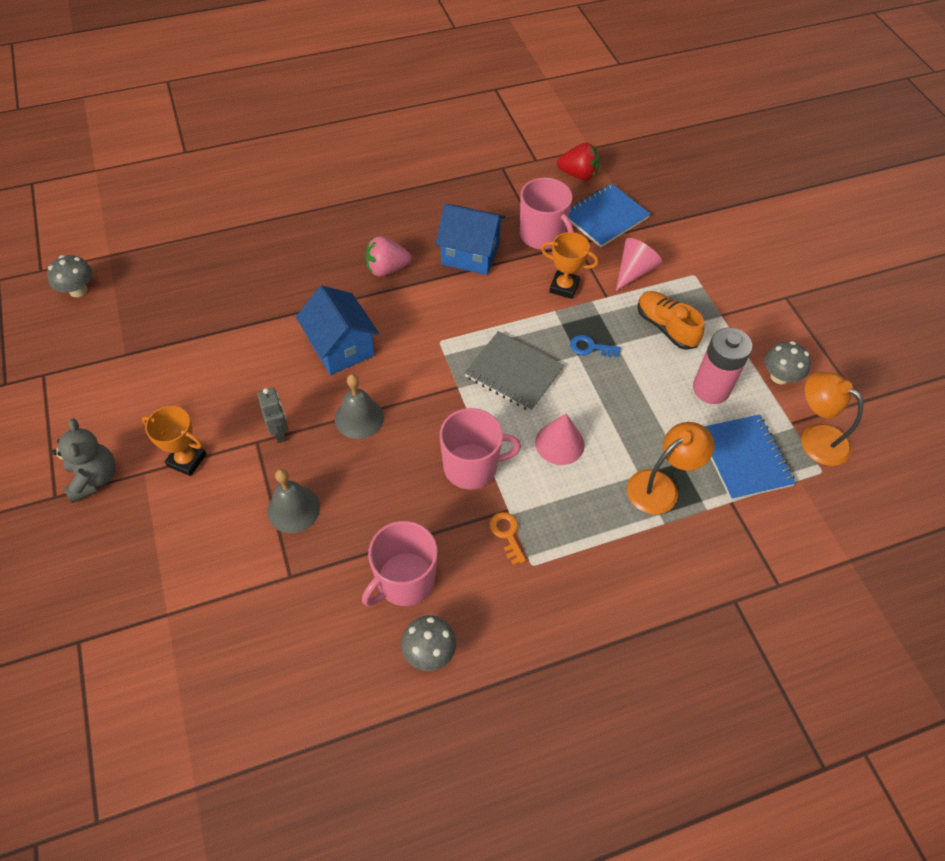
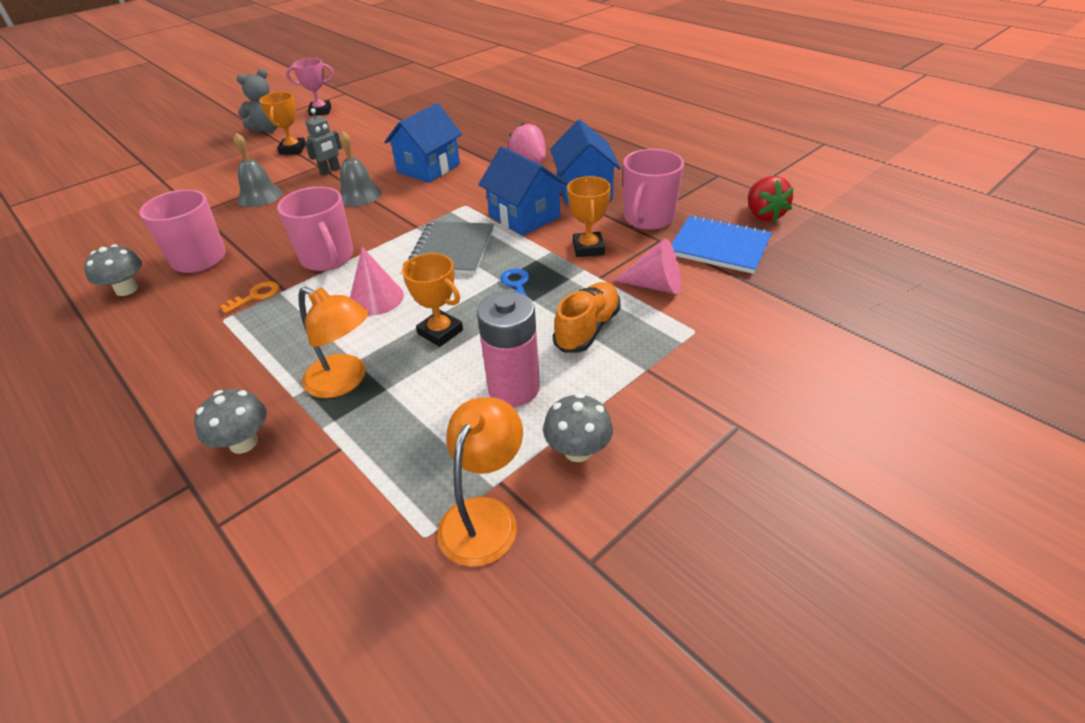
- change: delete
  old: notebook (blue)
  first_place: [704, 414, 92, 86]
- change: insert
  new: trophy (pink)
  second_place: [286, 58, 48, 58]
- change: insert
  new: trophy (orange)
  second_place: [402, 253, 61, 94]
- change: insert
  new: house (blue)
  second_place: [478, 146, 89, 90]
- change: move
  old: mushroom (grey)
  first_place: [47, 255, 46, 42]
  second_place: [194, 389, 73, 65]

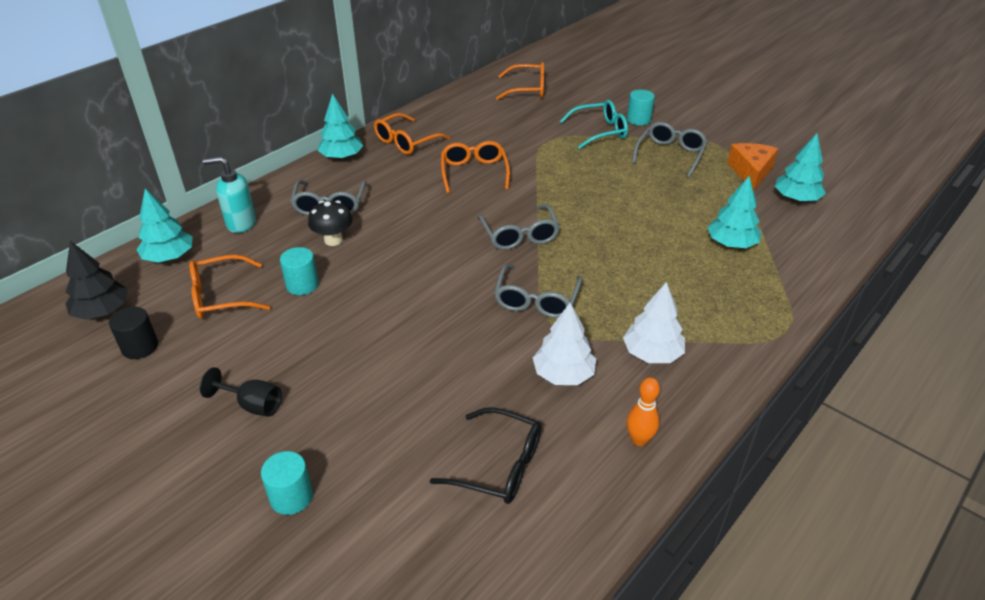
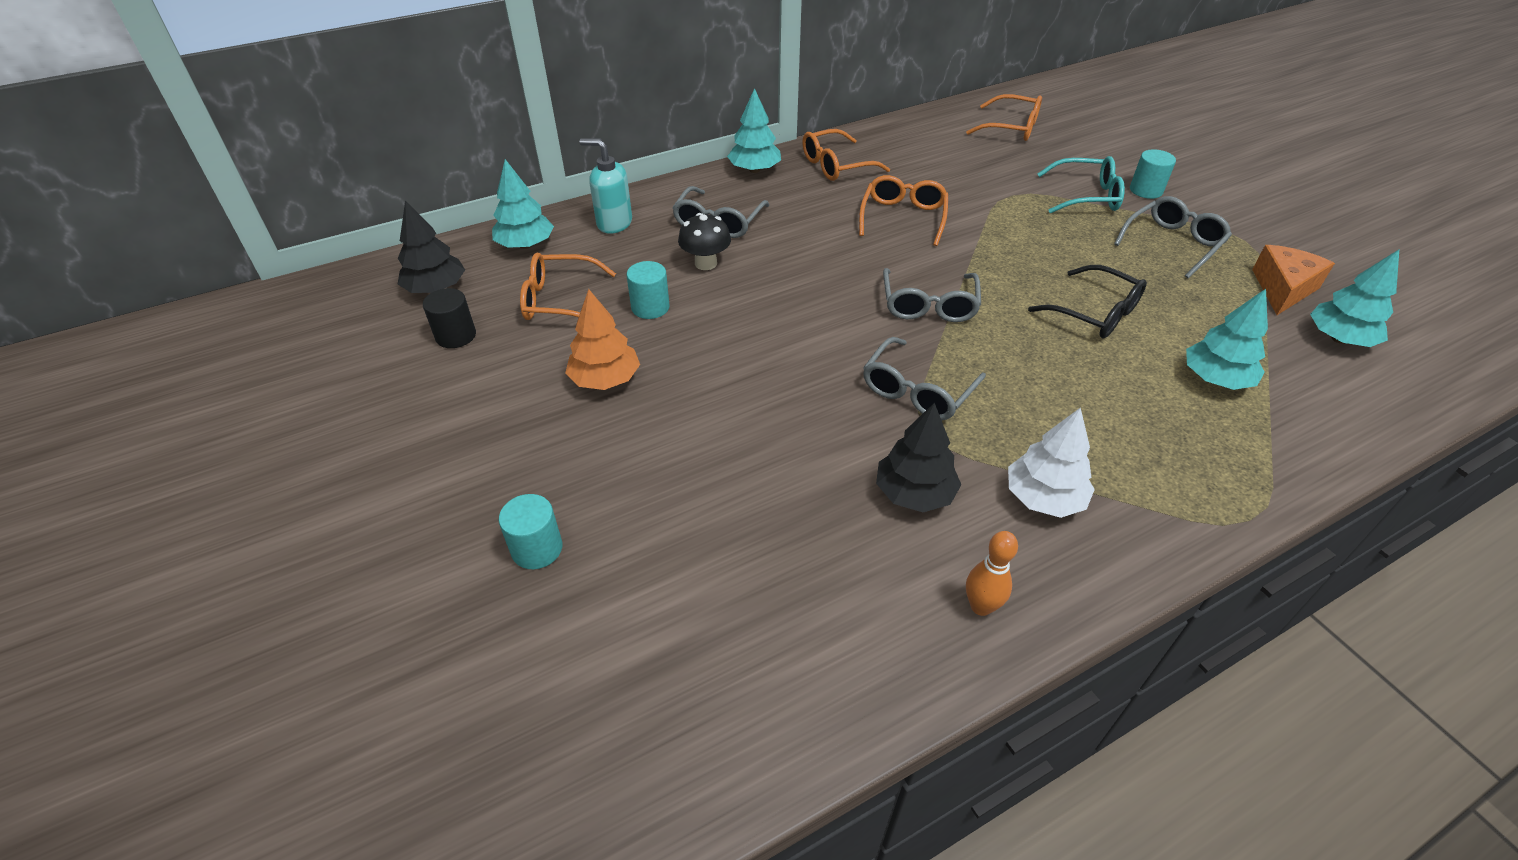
- change: delete
  old: goblet (black)
  first_place: [200, 367, 82, 50]
- change: insert
  new: tree (orange)
  second_place: [565, 289, 75, 101]
- change: move
  old: glasses (black)
  first_place: [430, 407, 111, 97]
  second_place: [1028, 265, 119, 74]
- change: recolor
  old: tree (white)
  new: tree (black)
  first_place: [533, 303, 63, 82]
  second_place: [876, 403, 85, 109]

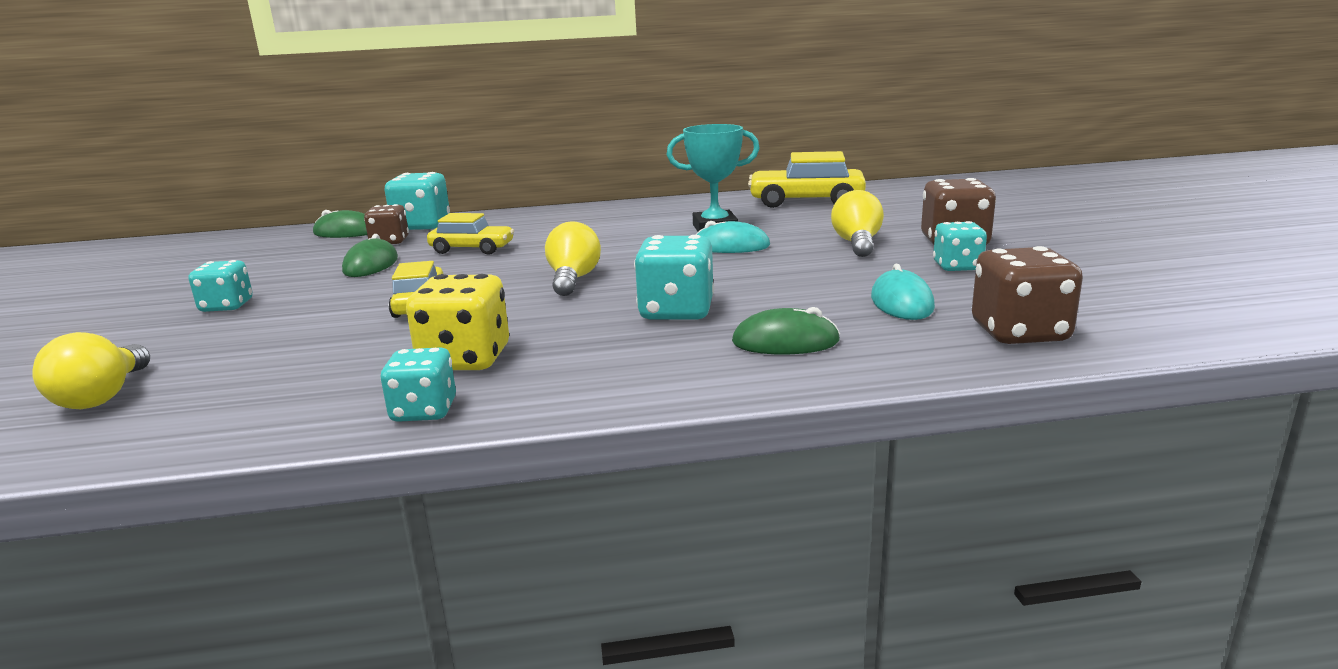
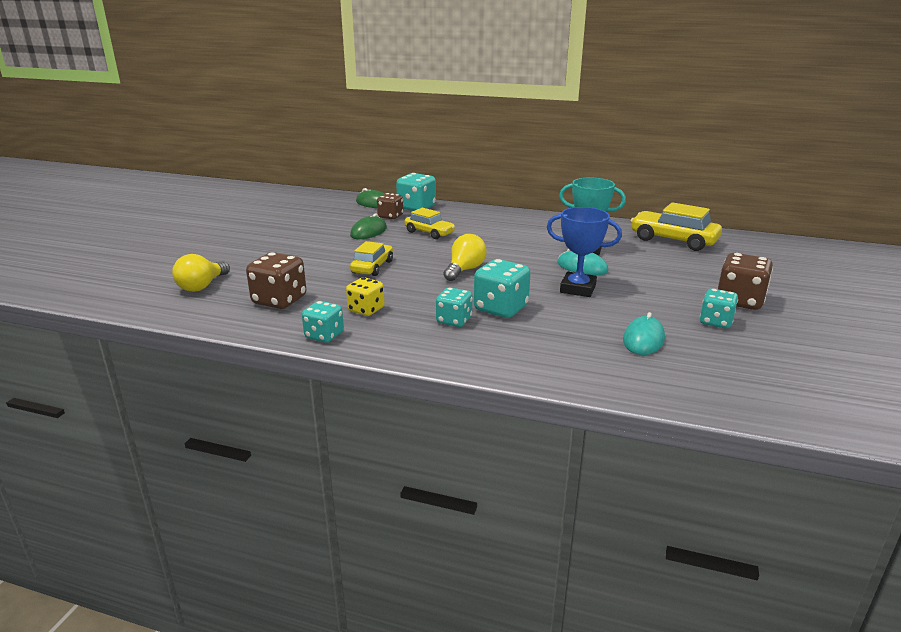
- change: delete
  old: mouse (green)
  first_place: [732, 307, 108, 47]
- change: delete
  old: light bulb (yellow)
  first_place: [831, 190, 53, 67]
- change: insert
  new: trophy (blue)
  second_place: [547, 207, 75, 90]
- change: move
  old: dice (turquoise)
  first_place: [189, 260, 64, 52]
  second_place: [436, 287, 37, 40]
- change: move
  old: dice (brown)
  first_place: [972, 246, 111, 98]
  second_place: [246, 252, 61, 57]
- change: resize
  old: dice (yellow)
  first_place: [406, 274, 103, 96]
  second_place: [346, 277, 39, 39]
  factor: 0.65

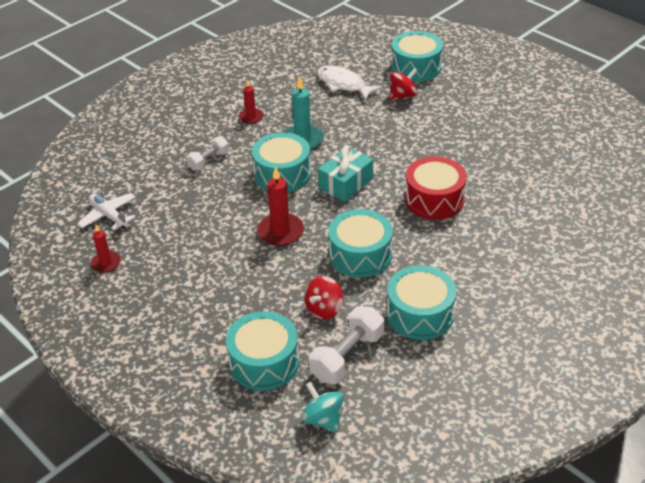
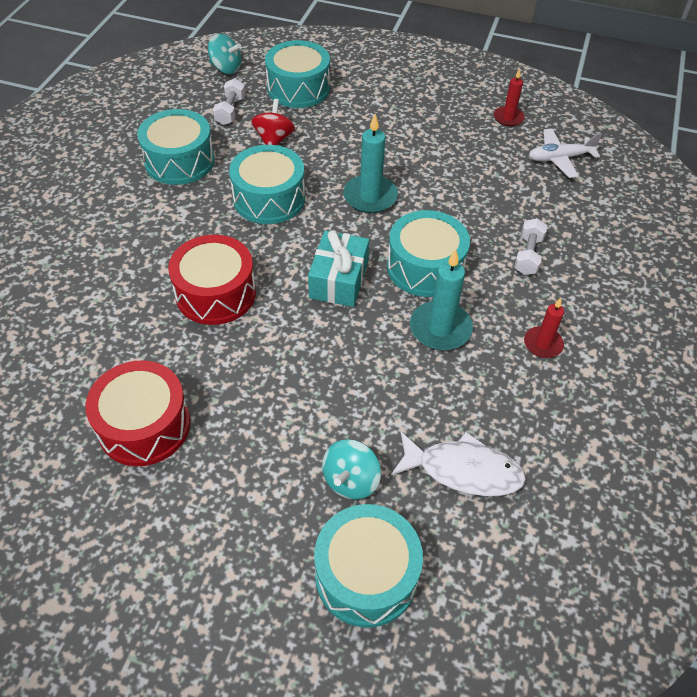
- change: insert
  new: drum (red)
  second_place: [85, 360, 105, 106]
- change: recolor
  old: candle (red)
  new: candle (turquoise)
  first_place: [257, 166, 47, 80]
  second_place: [343, 114, 55, 99]
- change: recolor
  old: spinning top (red)
  new: spinning top (turquoise)
  first_place: [390, 68, 28, 32]
  second_place: [322, 439, 59, 61]
- change: rotate
  old: plane (white)
  first_place: [77, 193, 59, 37]
  second_place: [529, 128, 73, 50]
  degrees: 150
- change: resize
  old: dumbbell (white)
  first_place: [309, 306, 75, 78]
  second_place: [213, 78, 33, 47]
  factor: 0.63

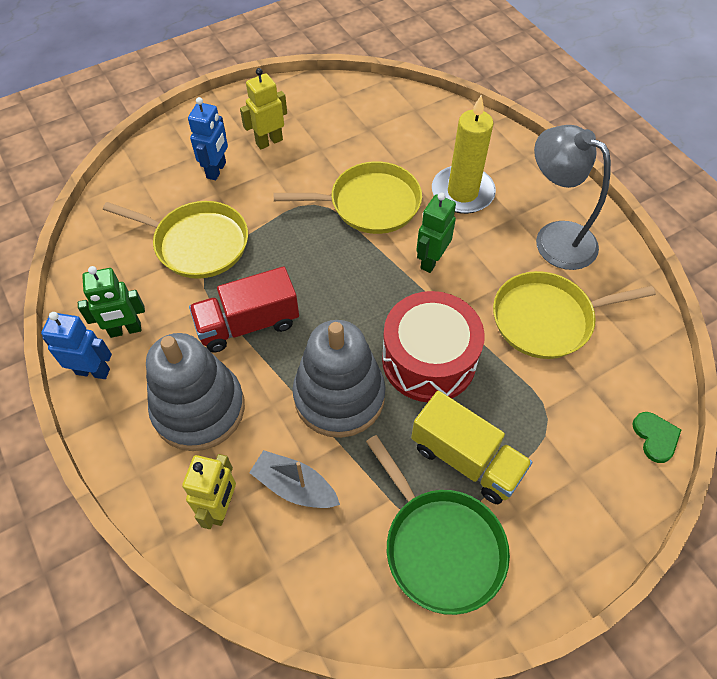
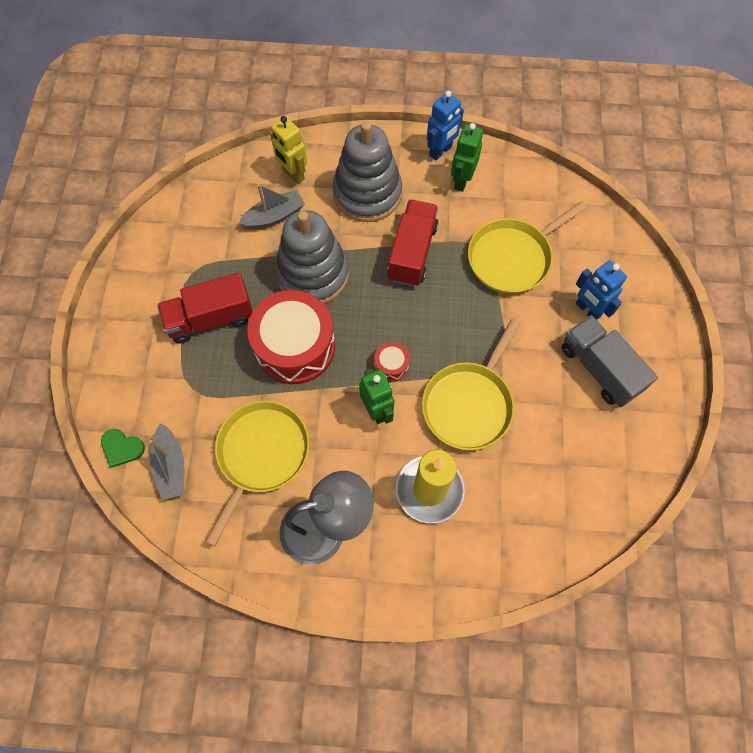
- change: delete
  old: pan (green)
  first_place: [366, 435, 144, 180]
- change: insert
  new: boat (grey)
  second_place: [149, 423, 35, 77]
- change: insert
  new: drum (red)
  second_place: [374, 342, 36, 40]
- change: replace
  old: robot (yellow)
  new: truck (grey)
  first_place: [240, 68, 47, 82]
  second_place: [562, 315, 96, 92]
- change: recolor
  old: truck (yellow)
  new: truck (red)
  first_place: [411, 391, 121, 113]
  second_place: [157, 273, 96, 71]

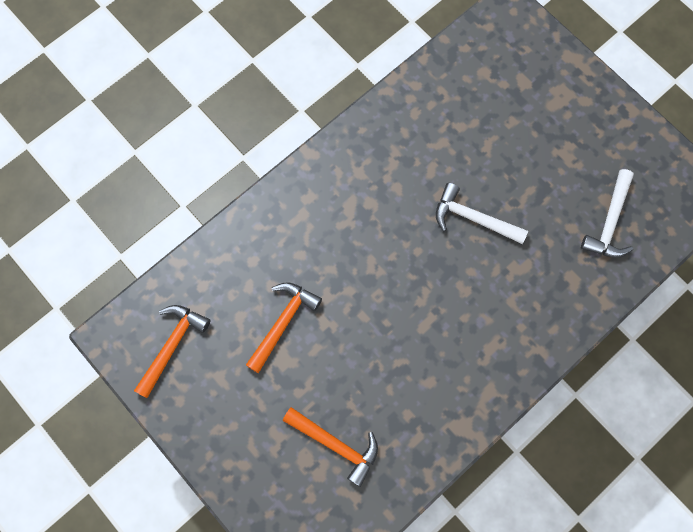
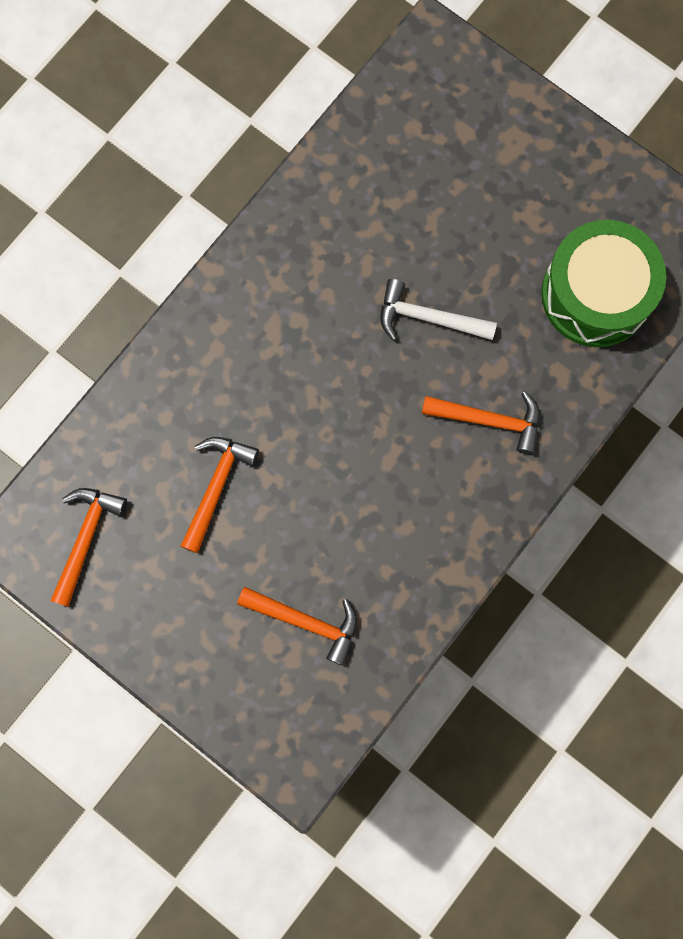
- change: insert
  new: hammer (orange)
  second_place: [422, 391, 118, 63]
- change: replace
  old: hammer (white)
  new: drum (green)
  first_place: [581, 169, 53, 89]
  second_place: [541, 220, 125, 127]

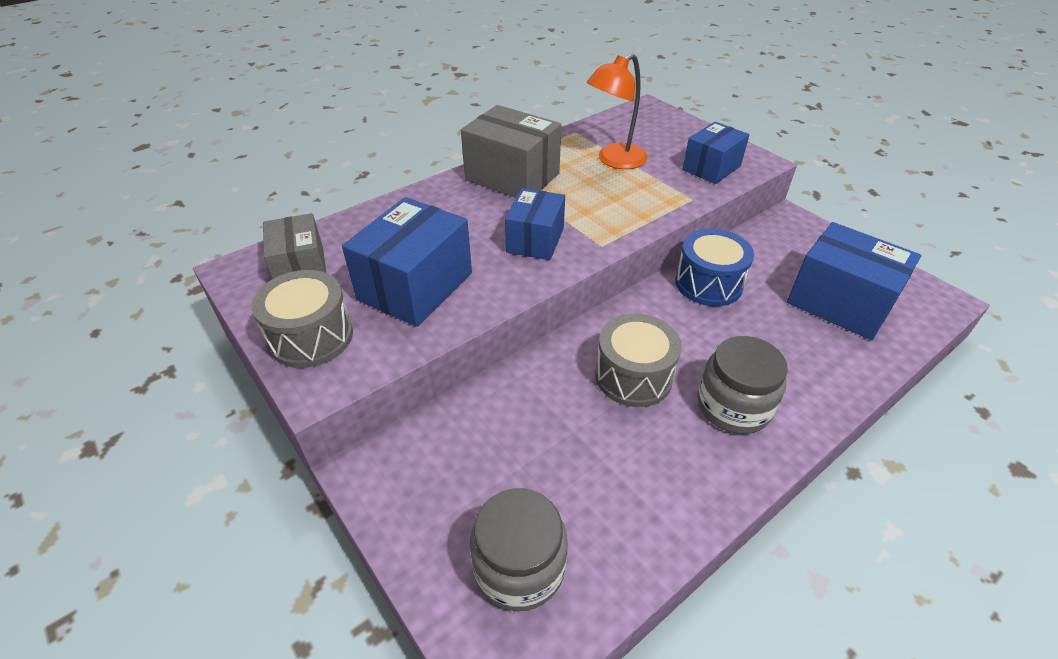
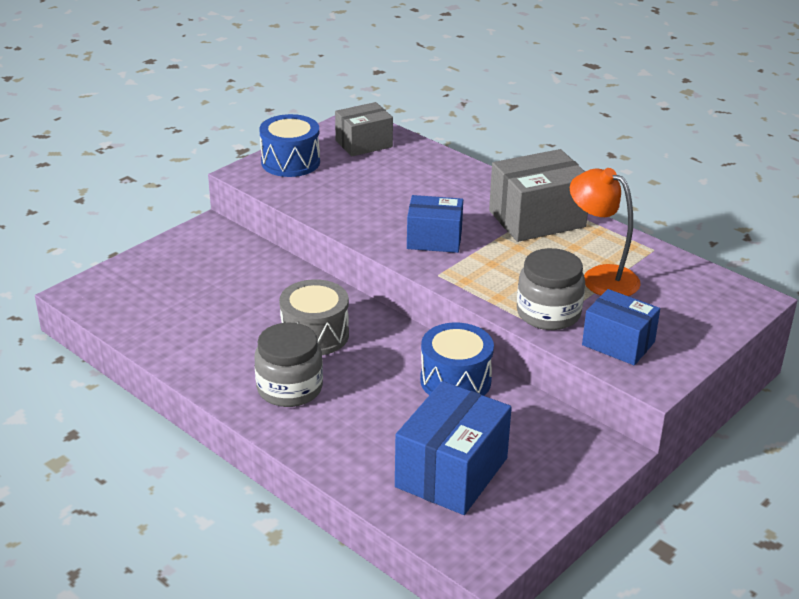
- change: delete
  old: box (blue)
  first_place: [342, 197, 130, 130]
- change: move
  old: jar (grey)
  first_place: [470, 488, 98, 123]
  second_place: [517, 248, 68, 82]
- change: recolor
  old: drum (grey)
  new: drum (blue)
  first_place: [251, 270, 102, 98]
  second_place: [259, 114, 61, 63]
- change: rotate
  old: box (grey)
  first_place: [461, 105, 100, 93]
  second_place: [489, 149, 99, 93]
  degrees: 45

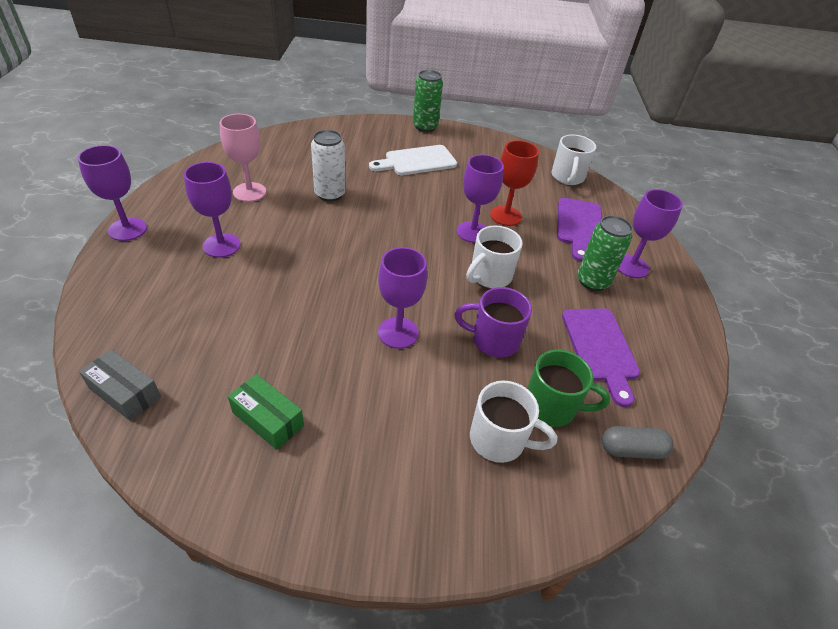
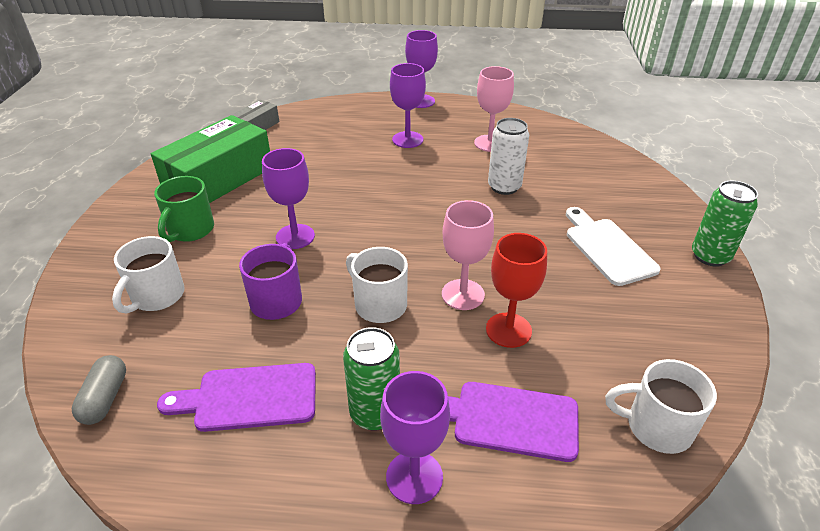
- change: move
  old: mug (green)
  first_place: [527, 350, 83, 77]
  second_place: [154, 176, 60, 66]
- change: recolor
  old: goblet (purple)
  new: goblet (pink)
  first_place: [457, 154, 47, 89]
  second_place: [442, 200, 52, 110]
- change: resize
  old: box (green)
  first_place: [228, 374, 76, 76]
  second_place: [151, 115, 119, 88]
  factor: 2.04

